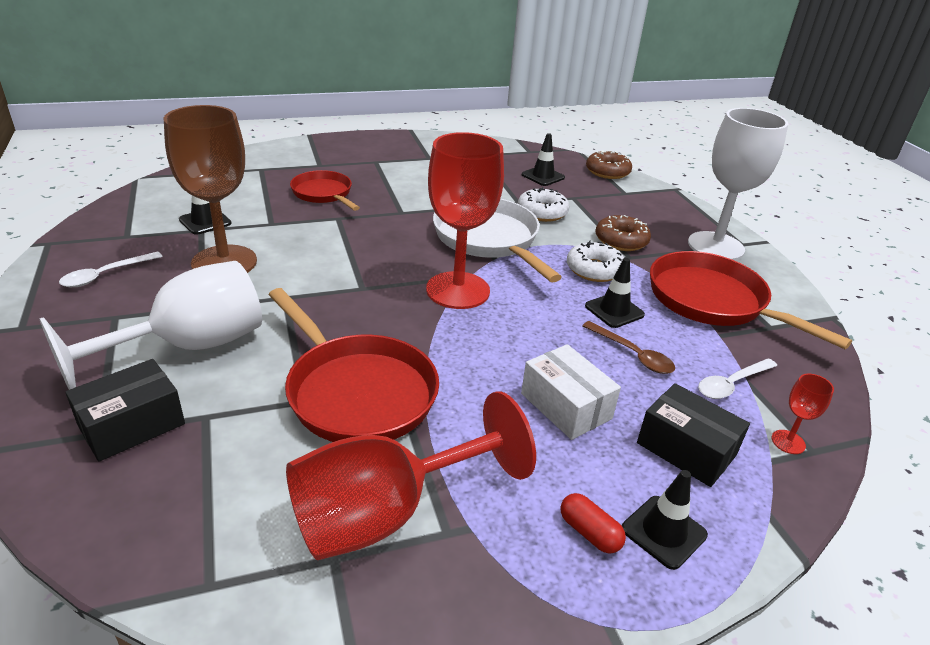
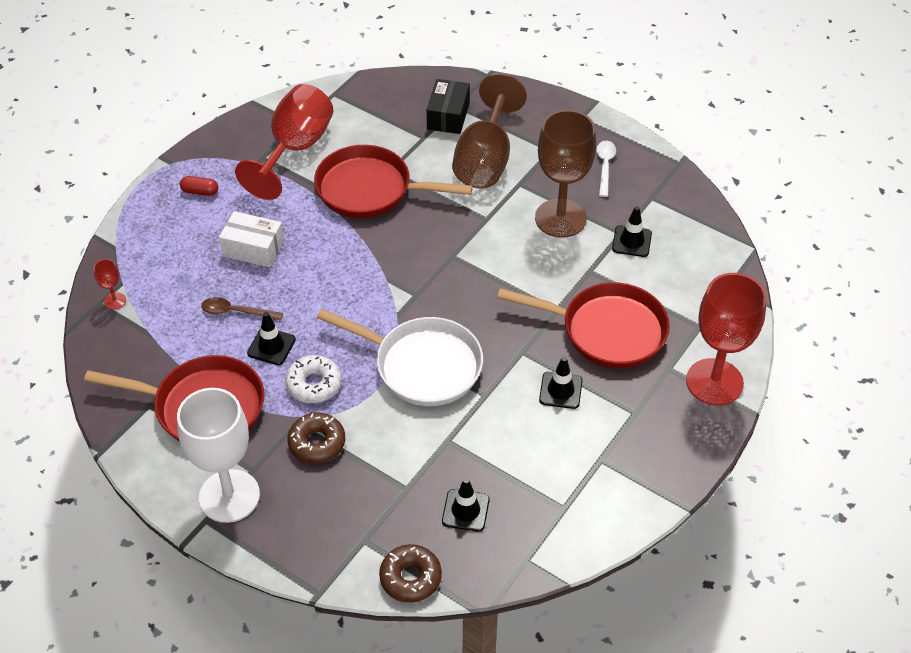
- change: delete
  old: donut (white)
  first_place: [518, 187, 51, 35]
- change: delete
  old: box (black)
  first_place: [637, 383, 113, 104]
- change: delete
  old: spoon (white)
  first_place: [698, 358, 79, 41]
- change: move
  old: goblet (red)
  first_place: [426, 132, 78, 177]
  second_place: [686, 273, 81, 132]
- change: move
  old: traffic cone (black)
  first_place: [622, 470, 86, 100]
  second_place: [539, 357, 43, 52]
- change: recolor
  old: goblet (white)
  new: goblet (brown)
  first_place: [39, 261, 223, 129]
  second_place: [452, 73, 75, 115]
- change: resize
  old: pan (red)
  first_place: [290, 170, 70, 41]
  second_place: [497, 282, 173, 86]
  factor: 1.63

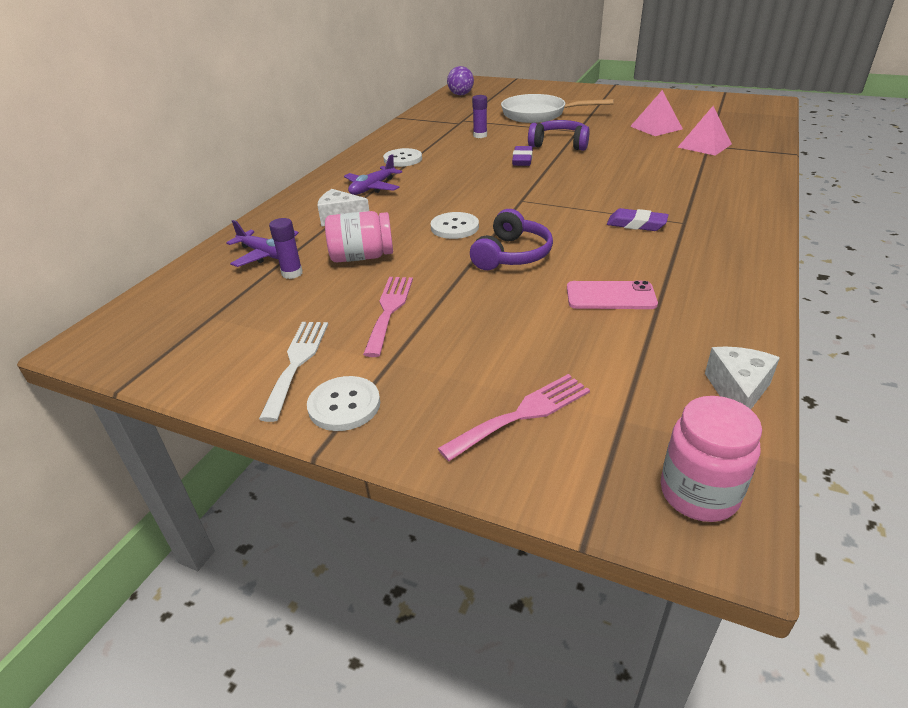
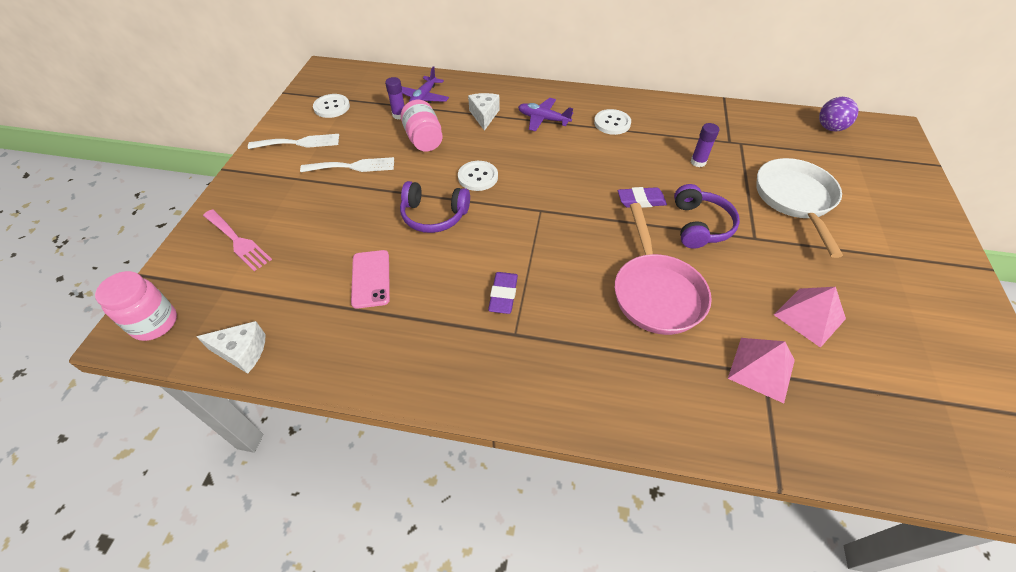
- change: insert
  new: pan (pink)
  second_place: [615, 203, 97, 132]
- change: move
  old: button (white)
  first_place: [307, 376, 73, 55]
  second_place: [313, 94, 37, 24]
- change: recolor
  old: fork (pink)
  new: fork (white)
  first_place: [363, 277, 50, 80]
  second_place: [300, 157, 94, 15]

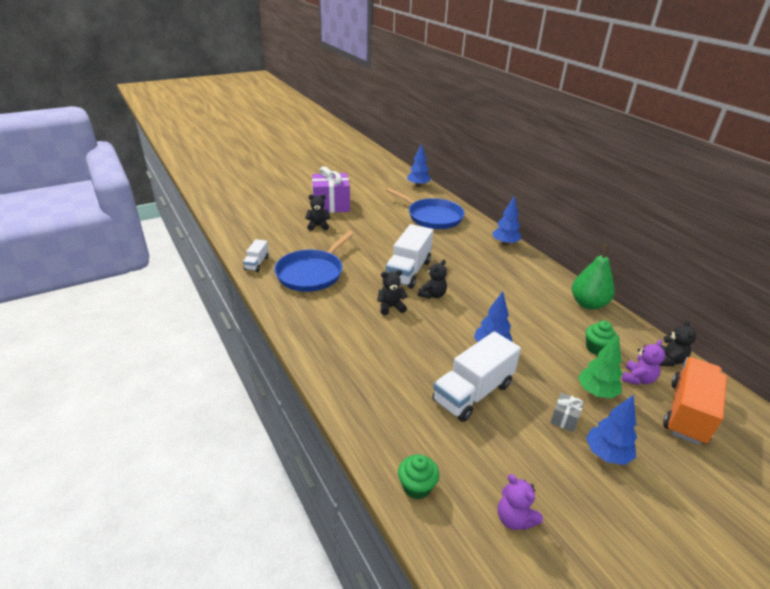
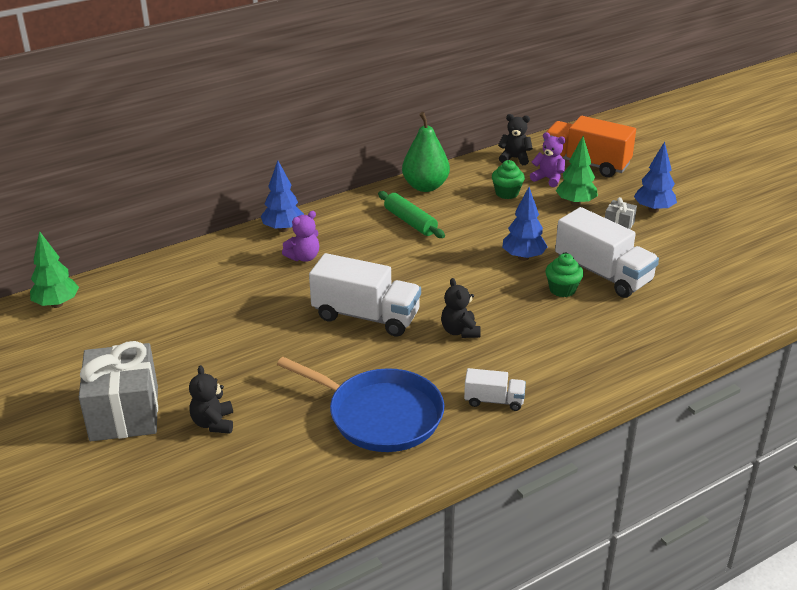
- change: delete
  old: pan (blue)
  first_place: [386, 188, 79, 41]
- change: delete
  old: teddy bear (black)
  first_place: [418, 260, 29, 39]
- change: insert
  new: rolling pin (green)
  second_place: [378, 191, 67, 47]
- change: move
  old: truck (white)
  first_place: [243, 239, 26, 33]
  second_place: [464, 368, 62, 43]
- change: move
  old: cupcake (green)
  first_place: [398, 454, 41, 45]
  second_place: [545, 253, 39, 44]
- change: move
  old: teddy bear (purple)
  first_place: [498, 474, 45, 56]
  second_place: [282, 211, 37, 51]
- change: recolor
  old: gift (purple)
  new: gift (grey)
  first_place: [312, 166, 38, 47]
  second_place: [79, 341, 79, 100]
- change: recolor
  old: tree (blue)
  new: tree (green)
  first_place: [407, 143, 24, 44]
  second_place: [30, 231, 49, 77]

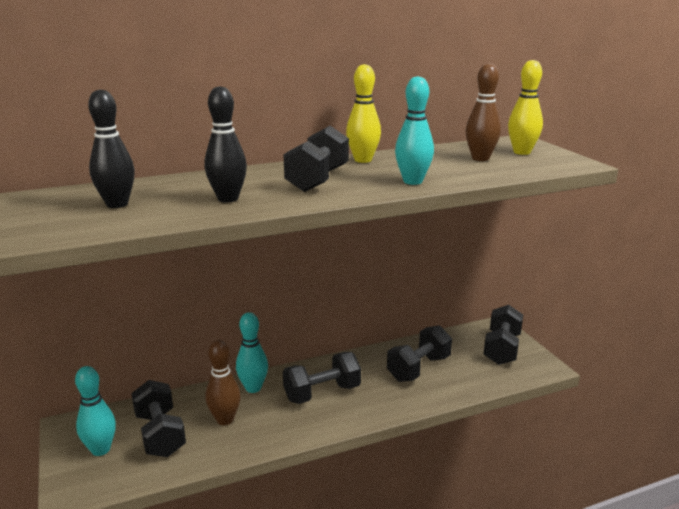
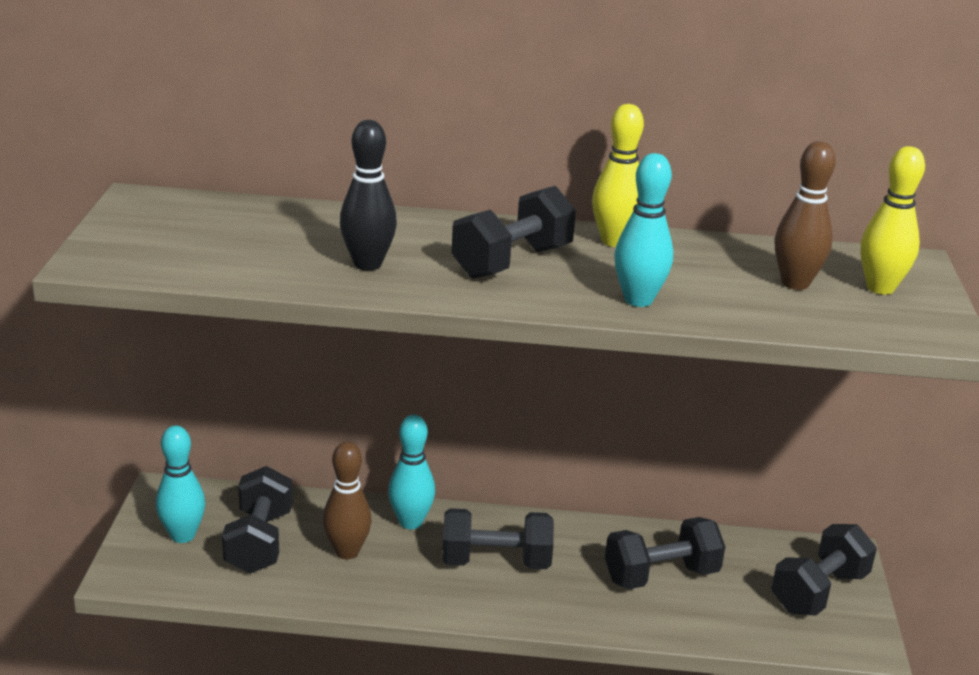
- change: delete
  old: bowling pin (black)
  first_place: [88, 90, 47, 118]

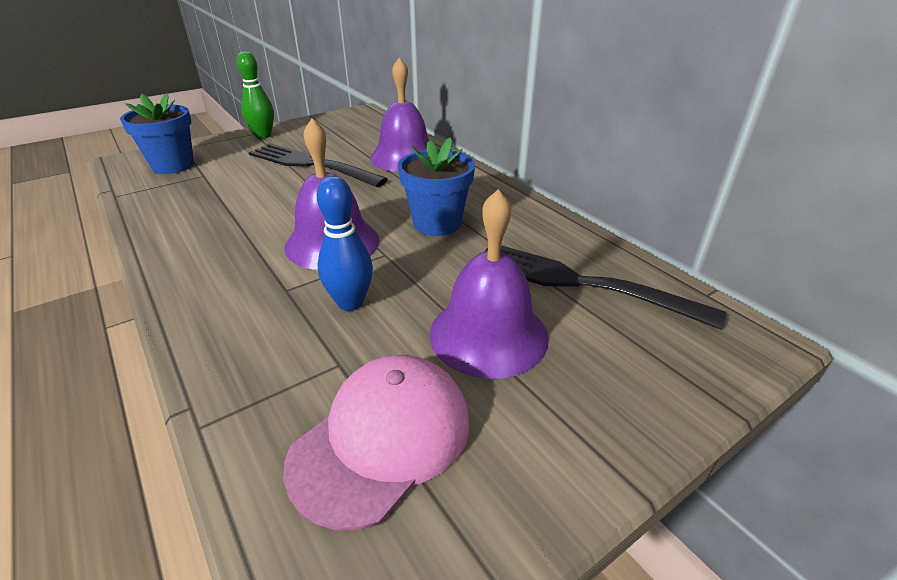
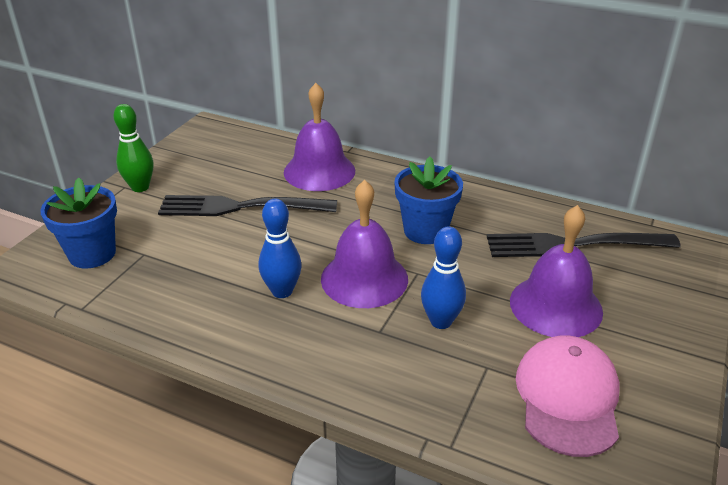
- change: insert
  new: bowling pin (blue)
  second_place: [259, 199, 43, 99]

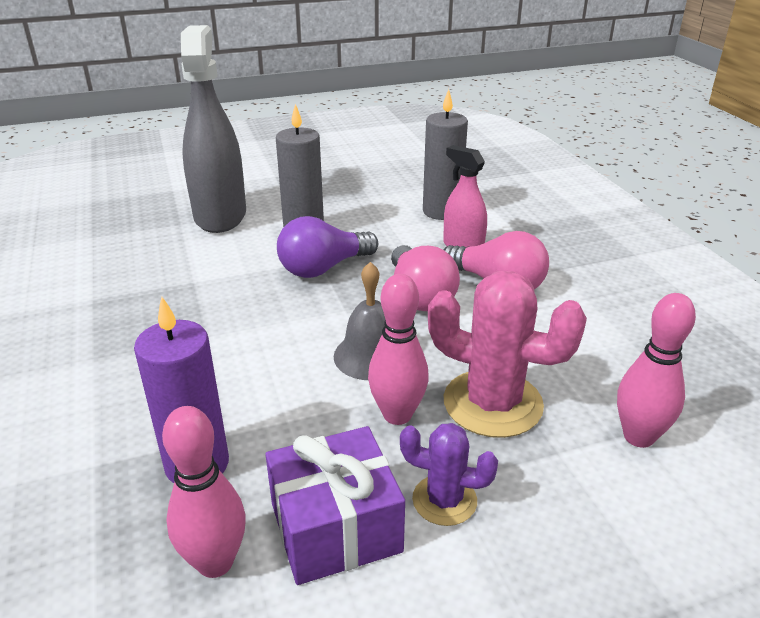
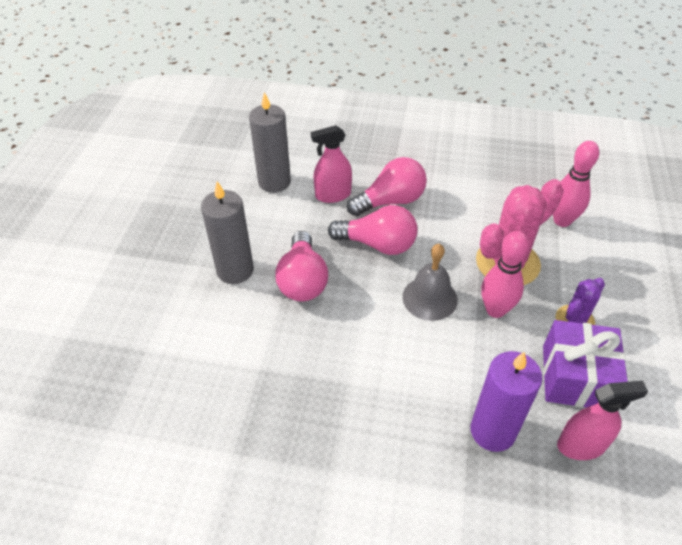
- change: delete
  old: spray bottle (grey)
  first_place: [181, 25, 65, 208]
- change: replace
  old: bowling pin (pink)
  new: spray bottle (pink)
  first_place: [162, 406, 84, 172]
  second_place: [557, 381, 91, 79]
- change: recolor
  old: light bulb (purple)
  new: light bulb (pink)
  first_place: [277, 216, 101, 62]
  second_place: [275, 231, 53, 70]

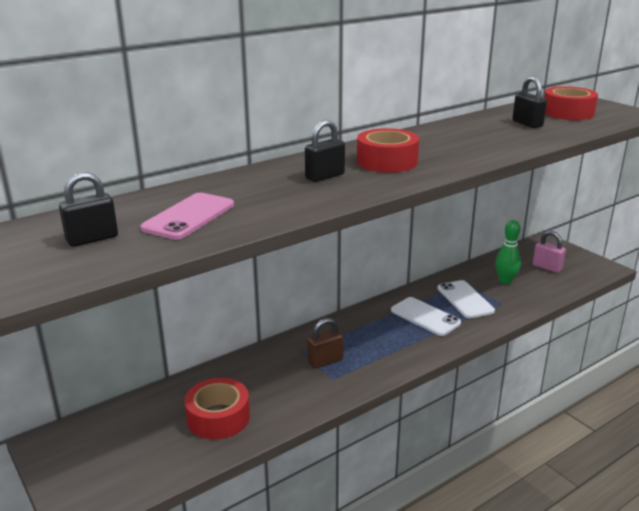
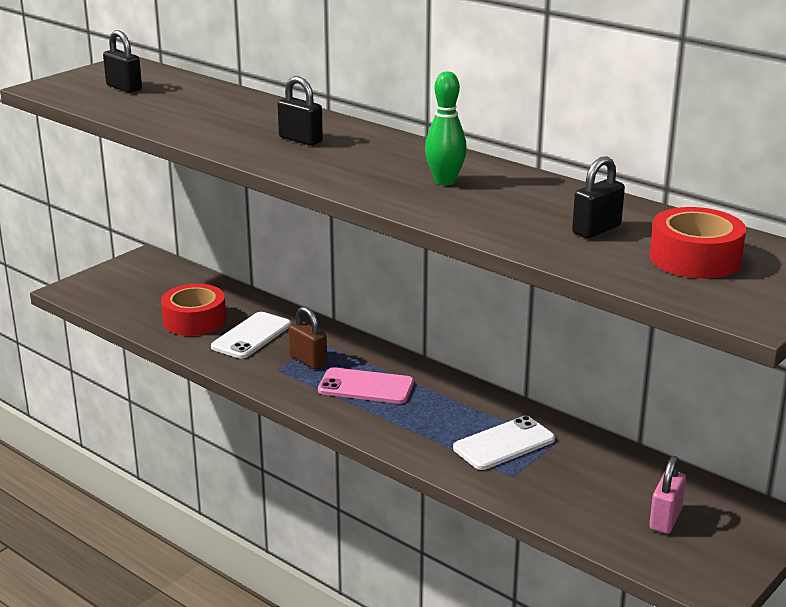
- change: delete
  old: tape (red)
  first_place: [357, 128, 62, 45]
- change: move
  old: phone (pink)
  first_place: [141, 193, 93, 47]
  second_place: [318, 367, 96, 37]
- change: move
  old: phone (white)
  first_place: [391, 297, 70, 39]
  second_place: [211, 312, 80, 47]
- change: move
  old: bowling pin (green)
  first_place: [495, 220, 26, 64]
  second_place: [425, 71, 42, 114]

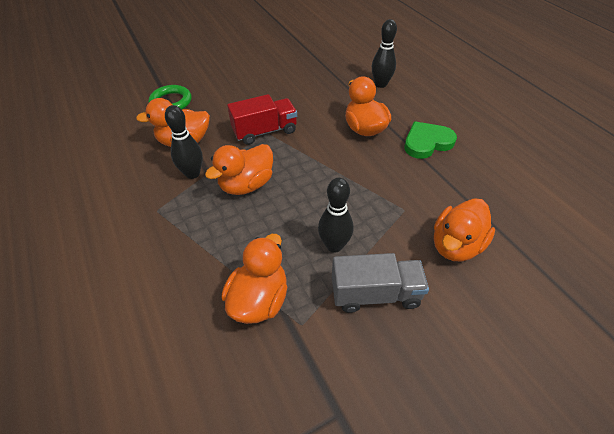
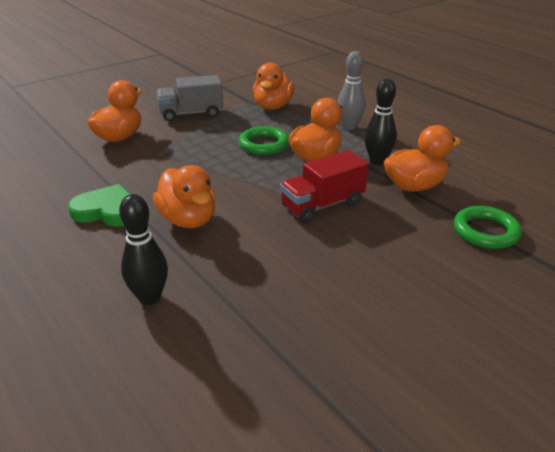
- change: delete
  old: bowling pin (black)
  first_place: [318, 178, 36, 75]
- change: insert
  new: ring (green)
  second_place: [239, 126, 50, 29]
- change: insert
  new: bowling pin (grey)
  second_place: [338, 51, 27, 79]
- change: rotate
  old: heart (green)
  first_place: [404, 122, 53, 37]
  second_place: [68, 184, 62, 42]
  degrees: -135

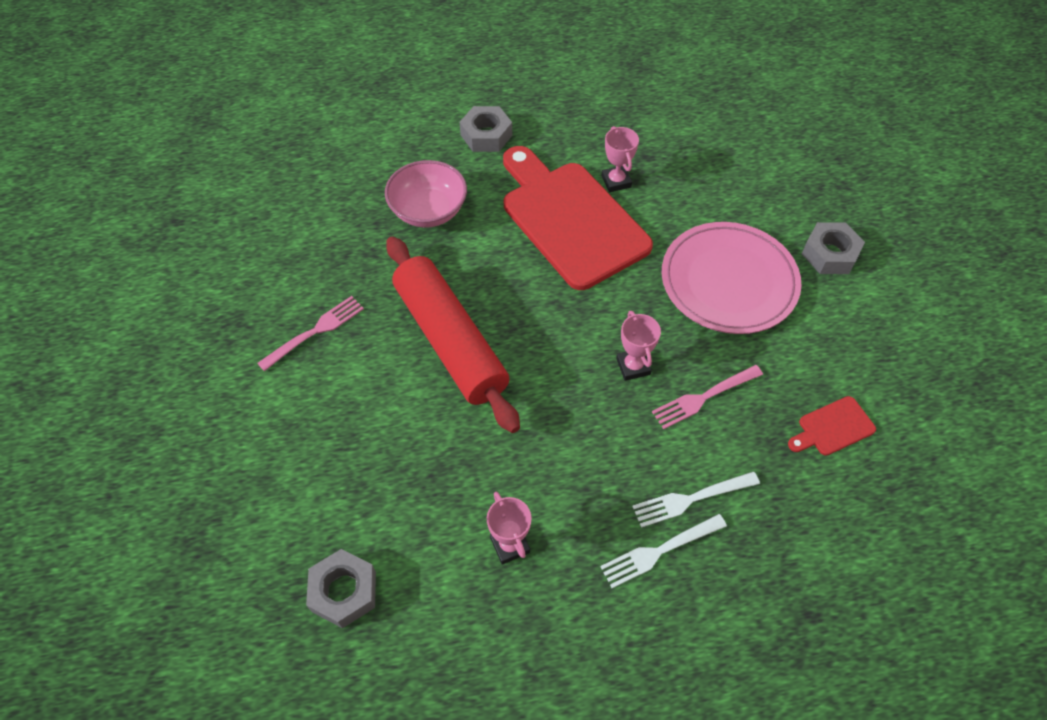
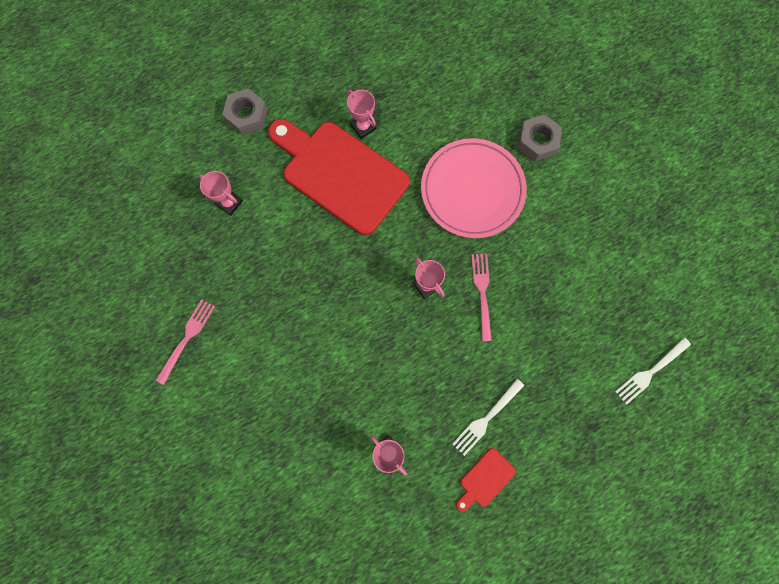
- change: delete
  old: nut (grey)
  first_place: [306, 549, 70, 79]
- change: delete
  old: rolling pin (red)
  first_place: [386, 237, 134, 196]
- change: move
  old: fork (white)
  first_place: [632, 471, 128, 57]
  second_place: [615, 337, 76, 68]
- change: move
  old: cutting board (red)
  first_place: [788, 396, 88, 60]
  second_place: [456, 448, 60, 64]
- change: replace
  old: bowl (pink)
  new: trophy (pink)
  first_place: [385, 160, 82, 68]
  second_place: [198, 171, 45, 45]
- change: rotate
  old: fork (pink)
  first_place: [652, 365, 111, 64]
  second_place: [471, 254, 21, 87]
  degrees: 135

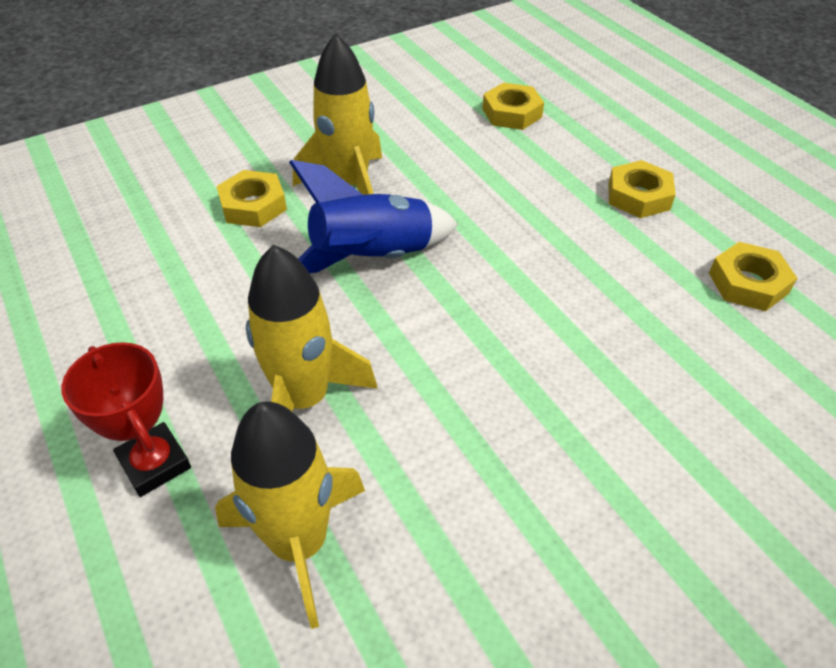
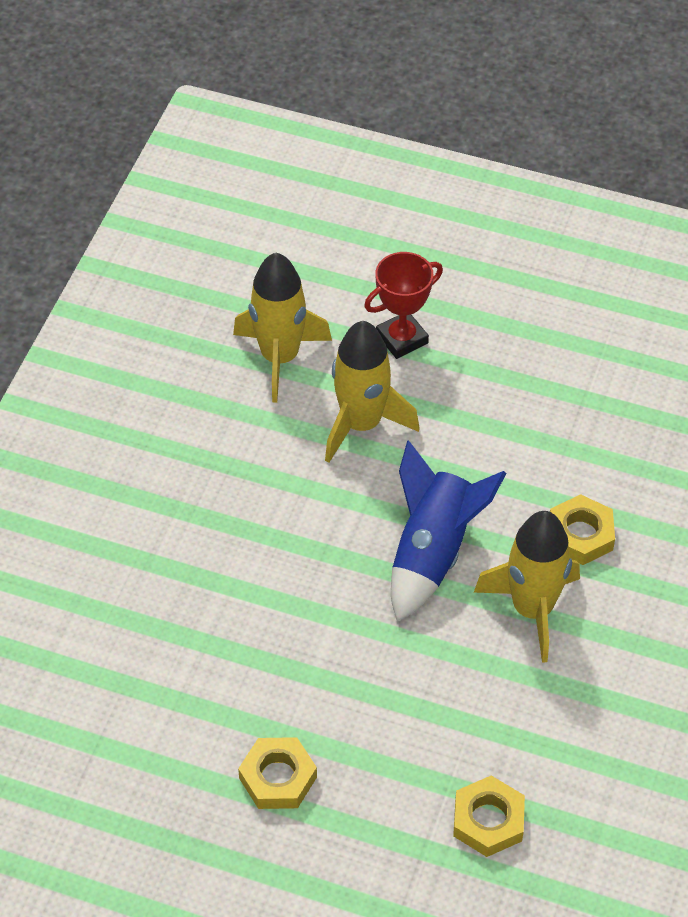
- change: delete
  old: nut (yellow)
  first_place: [709, 242, 88, 69]
- change: rotate
  old: trophy (red)
  first_place: [61, 342, 130, 155]
  second_place: [364, 252, 79, 107]
  degrees: -45

